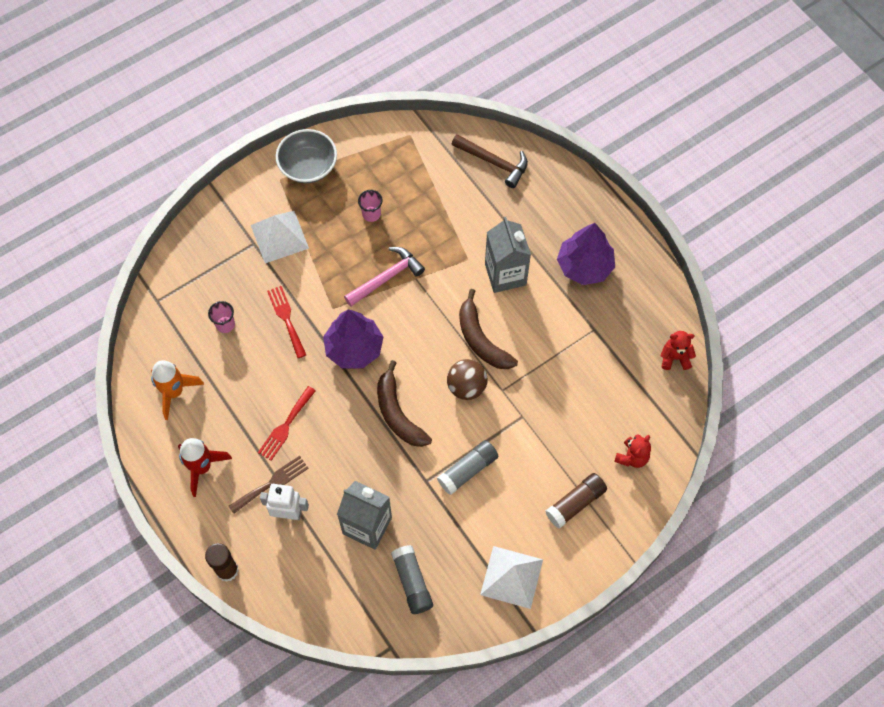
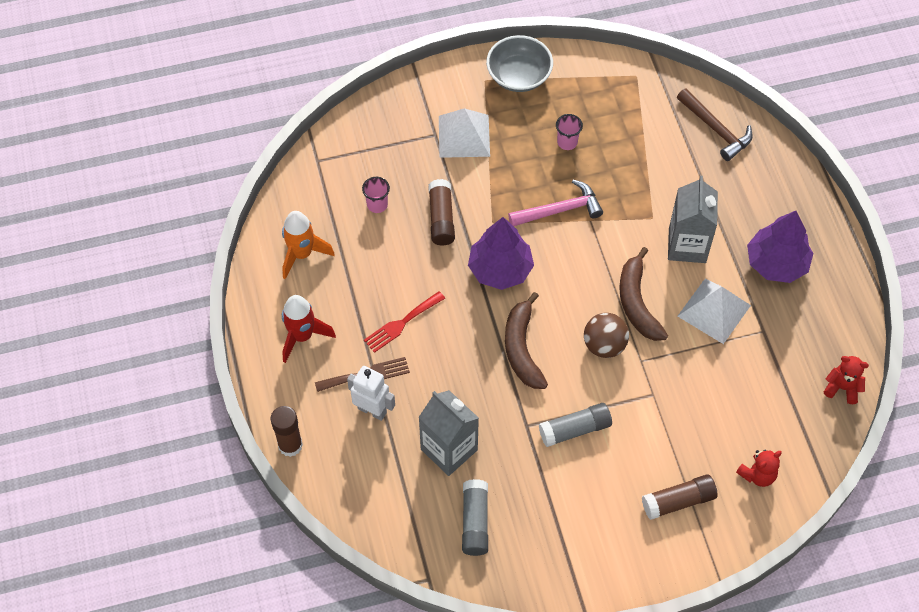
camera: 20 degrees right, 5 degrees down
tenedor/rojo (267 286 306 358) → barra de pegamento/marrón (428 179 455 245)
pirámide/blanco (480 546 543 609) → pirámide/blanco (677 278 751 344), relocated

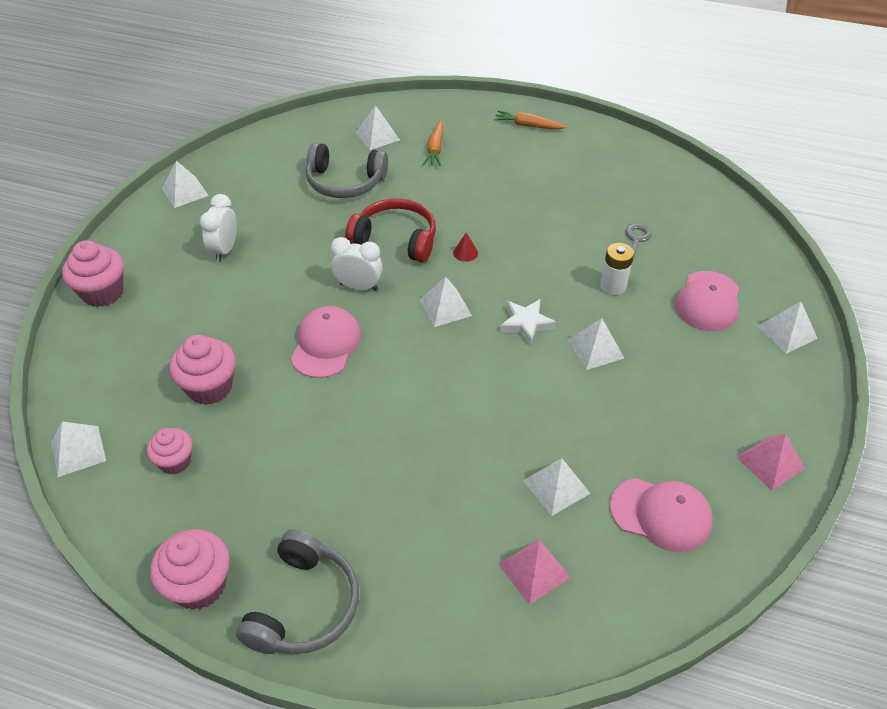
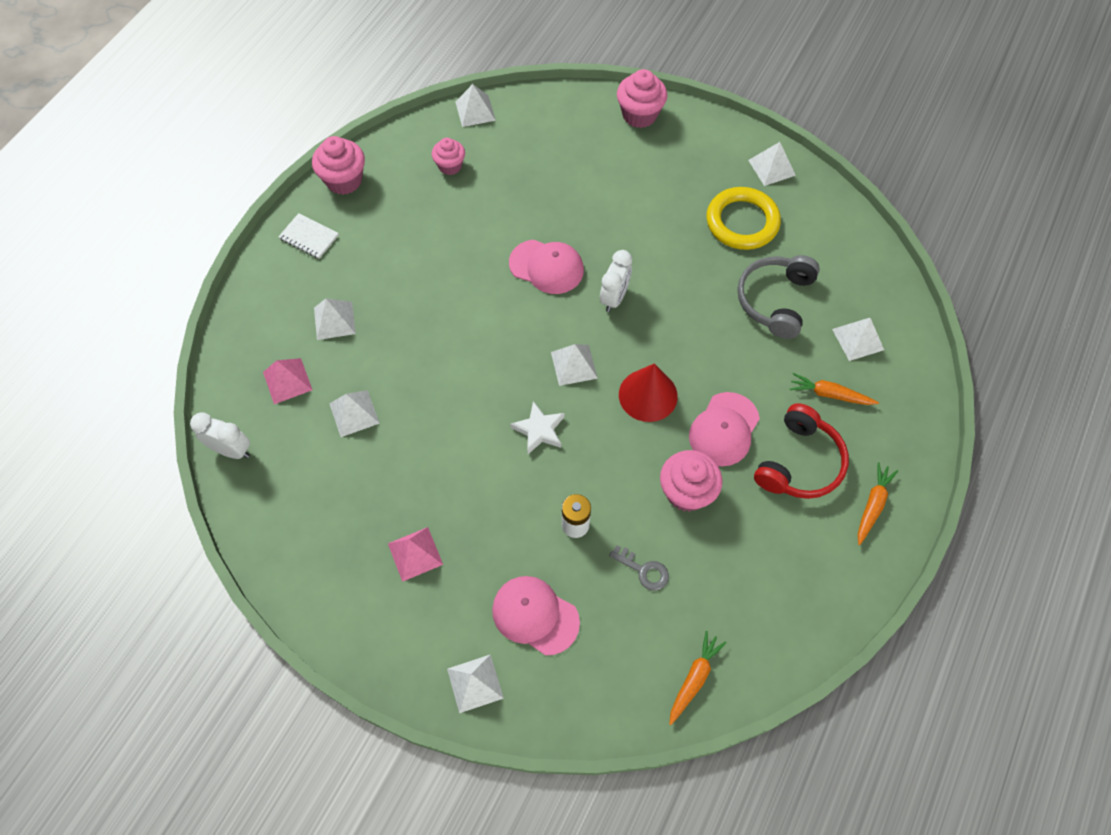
camera: 100 degrees right, 15 degrees up
despertador/blanco (200 194 237 262) → despertador/blanco (190 413 250 459), relocated
auriculares/rojo (345 198 436 263) → auriculares/rojo (754 403 849 499), relocated
cono/rojo (453 232 478 262) → cono/rojo (619 363 678 422), x2.28
pirámide/blanco (568 318 624 370) → pirámide/blanco (314 298 356 340), relocated
magdalena/rosa (169 335 236 405) → magdalena/rosa (660 450 722 512), relocated
pirámide/rosa (737 433 805 491) → pirámide/rosa (388 527 443 582), relocated
gorra/rosa (610 478 713 552) → gorra/rosa (689 392 760 466), relocated
auriculares/gris (236 529 359 654) → cuaderno/blanco (278 213 339 259)
- → anillo/amarillo (706 187 781 250)
- → zanahoria/naranja (669 631 727 725)

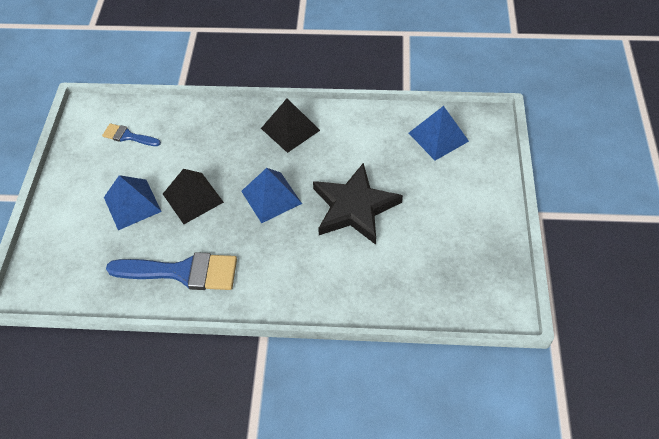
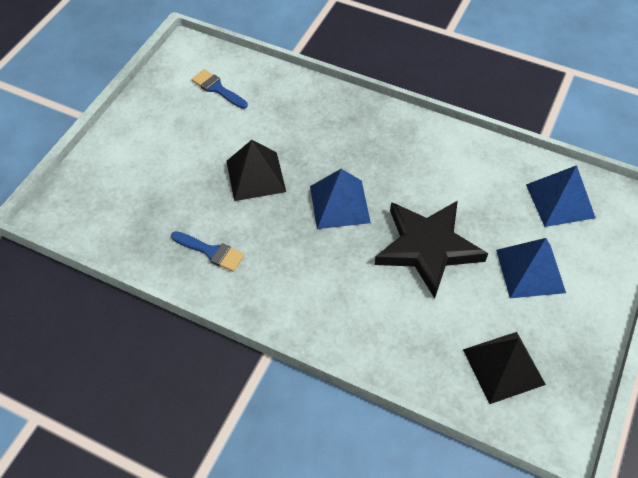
camera: 20 degrees right, 0 degrees up
pirámide/negro (261 98 320 153) → pirámide/negro (463 332 546 404), relocated
pirámide/azul (104 175 162 230) → pirámide/azul (496 238 566 298), relocated
pincel/azul (106 252 237 290) → pincel/azul (171 231 244 272), x0.53

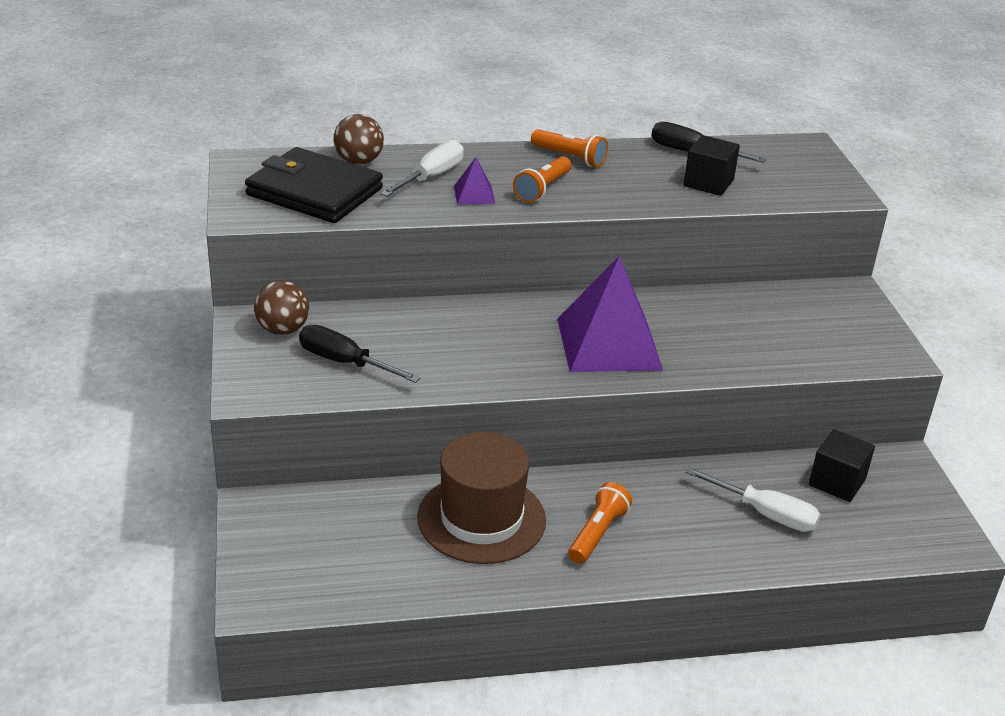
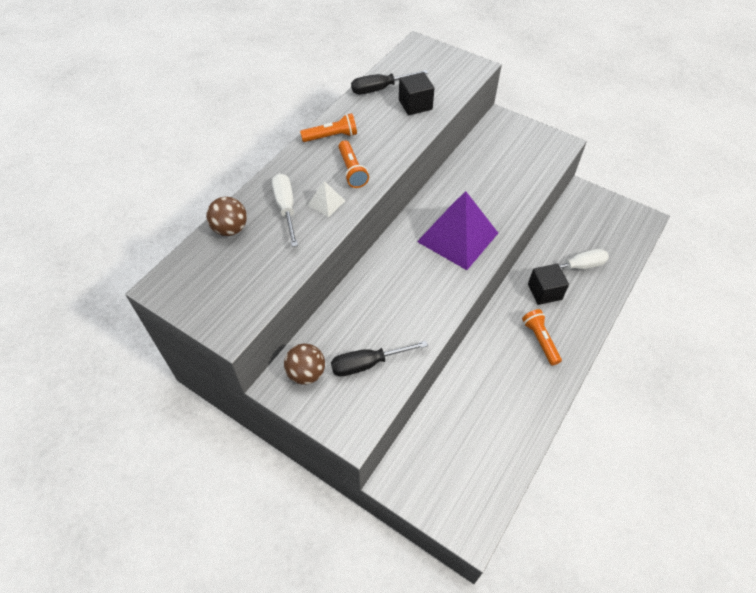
camera: 45 degrees left, 20 degrees up
cartera/negro (245 147 383 223) → -
pirámide/morado (454 157 495 204) → pirámide/blanco (307 181 345 217)
cubo/negro (809 429 875 502) → cubo/negro (528 264 569 305), relocated
sombrero/marrón (417 432 546 564) → -

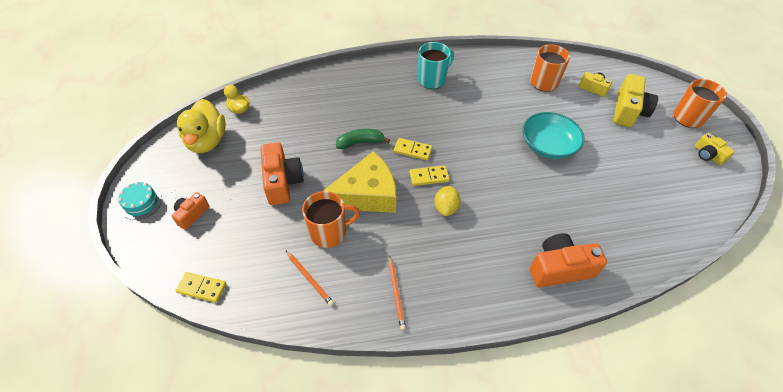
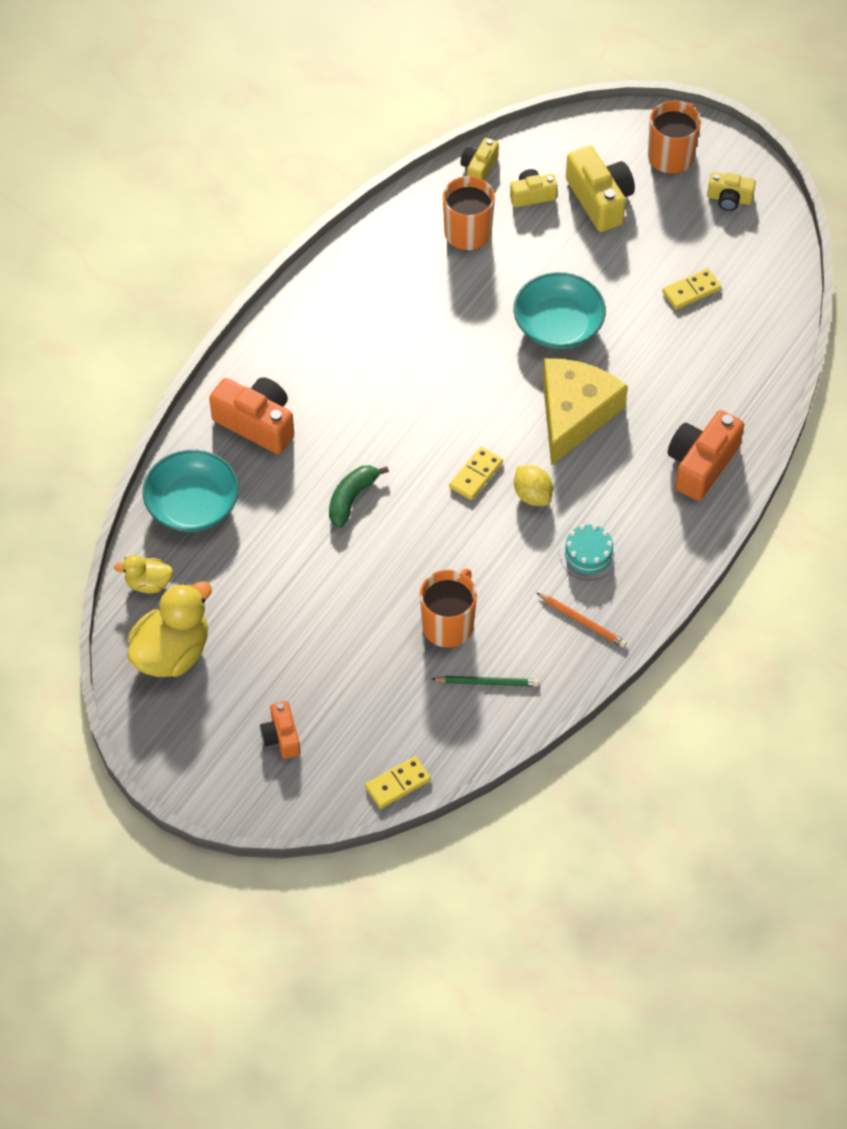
camera: 45 degrees left, 5 degrees up
taza/turquesa (418 42 454 89) → -
pato/amarillo (177 99 226 153) → pato/amarillo (127 581 212 677), 90 degrees counterclockwise
ficha de dominó/amarillo (394 138 432 160) → ficha de dominó/amarillo (662 268 721 310), relocated
cámara/naranja (260 142 304 205) → cámara/naranja (209 377 294 454), relocated
queso/amarillo (323 151 396 213) → queso/amarillo (543 358 628 465), relocated
tarta/turquesa (118 182 162 220) → tarta/turquesa (560 524 617 580), relocated
lápiz/naranja (286 251 334 306) → lápiz/verde (432 676 539 687)
- → cámara/amarillo (460 138 499 180)
- → cuenco/turquesa (143 450 239 532)

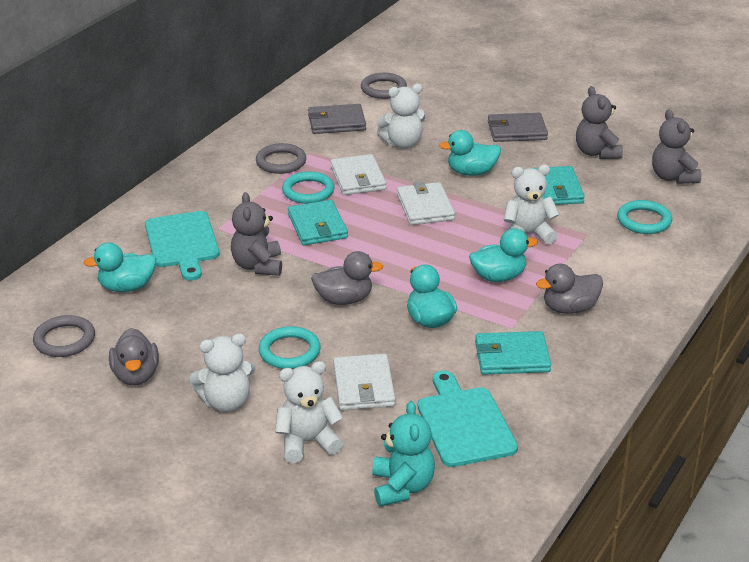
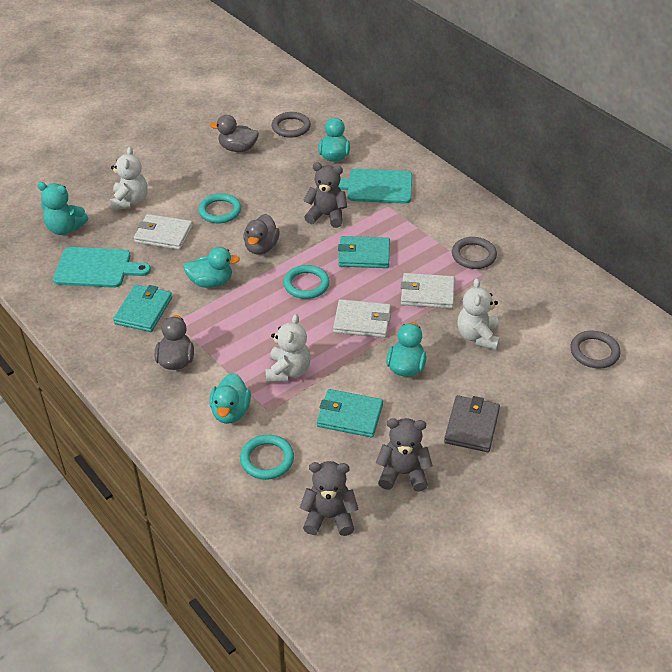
camera: 110 degrees right, 10 degrees up
cartera/gris (308 104 366 134) → -
anillo/turquesa (282 172 335 204) → anillo/turquesa (283 265 330 299), relocated
pato/turquesa (469 228 538 282) → pato/turquesa (209 373 251 424), relocated
osito/blanco (189 333 256 412) → -

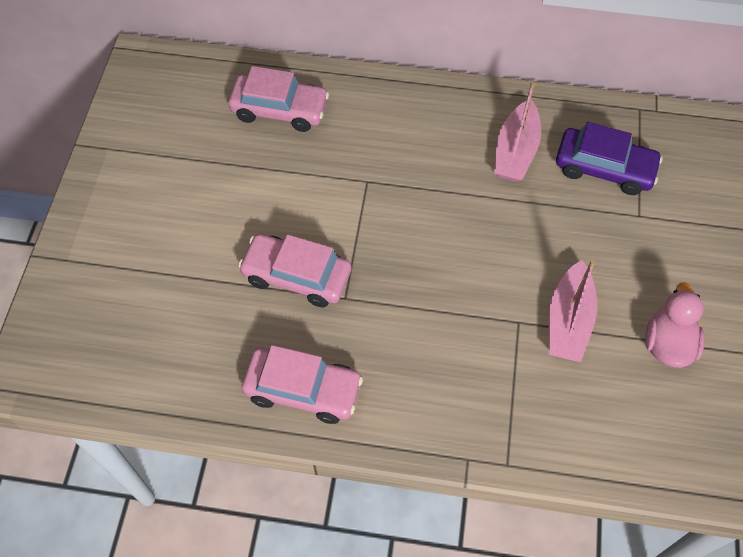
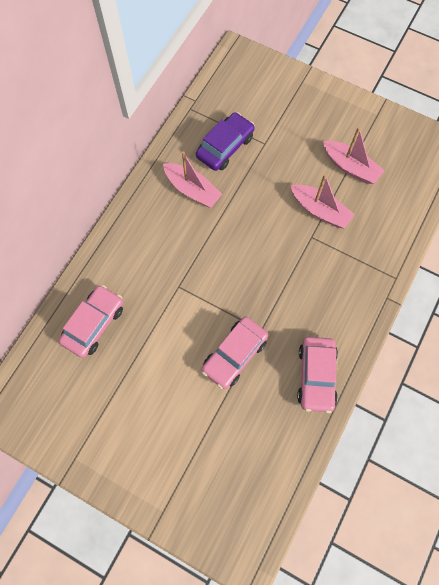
camera: 70 degrees left, 10 degrees up
pato/rosa (645 282 704 368) → barco/rosa (323 127 384 184)
coche/rosa (242 345 363 424) → coche/rosa (297 337 338 413), 150 degrees clockwise

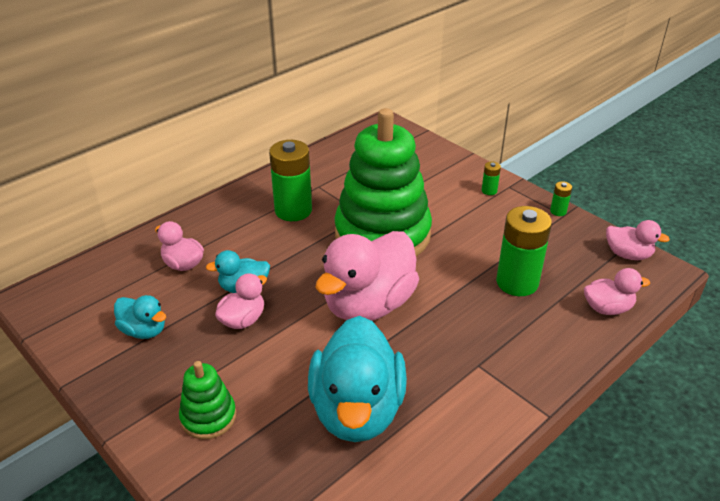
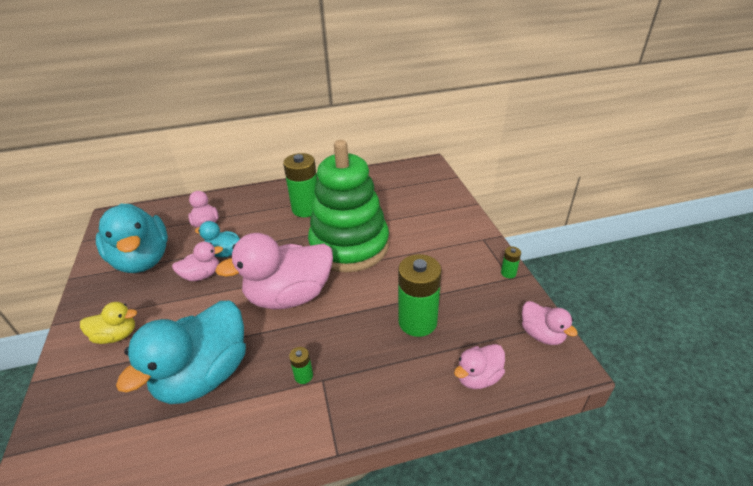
camera: 30 degrees right, 0 degrees up
pila/verde (482 162 501 195) → pila/verde (289 347 313 384), relocated
pato/rosa (584 268 650 315) → pato/rosa (454 344 505 389), 120 degrees clockwise
pato/turquesa (114 295 166 339) → pato/turquesa (96 204 168 273), x2.05
juguete apilable/verde (179 361 236 439) → pato/amarillo (80 302 137 344)

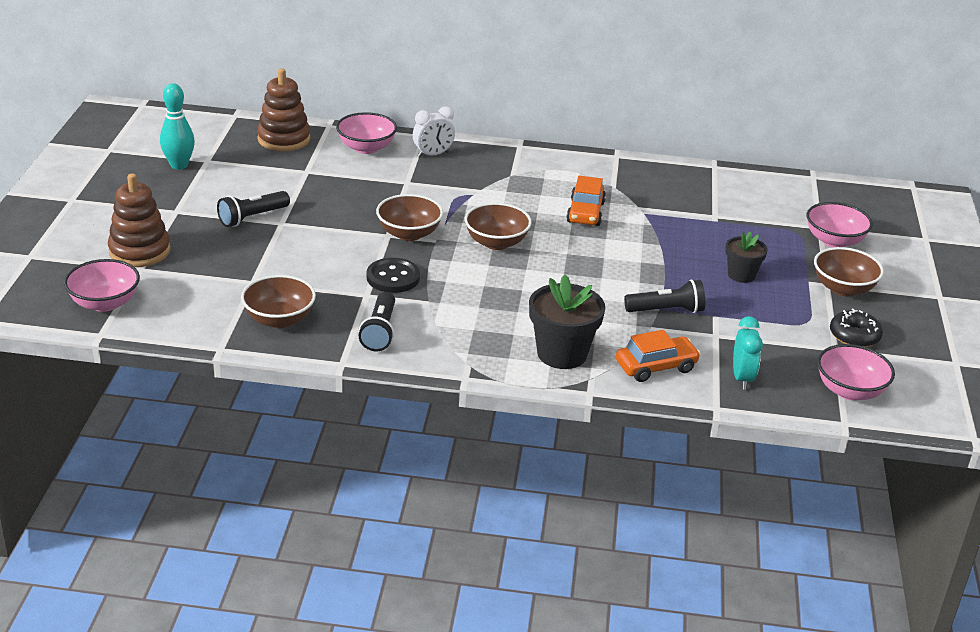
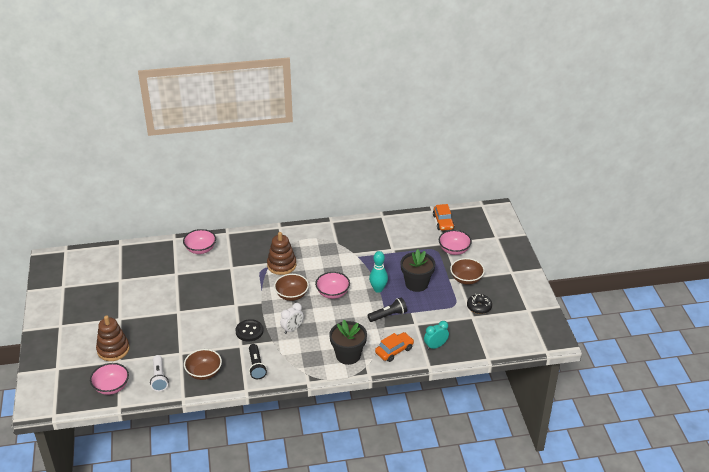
camera: 15 degrees left, 5 degrees up
juguete apilable/marrón (257 68 310 151) → juguete apilable/marrón (267 232 296 275), relocated
bolo/turquesa (160 83 195 170) → bolo/turquesa (369 251 388 293), relocated
despertador/blanco (413 106 455 157) → despertador/blanco (280 303 304 334), relocated
coche/naranja (566 176 606 226) → coche/naranja (433 204 455 231), relocated
lámpara de mano/negro (217 191 290 227) → -
cuenco/marrón (376 194 443 241) → -
maceta/negro (725 232 768 283) → maceta/negro (400 249 435 292), x1.66
despertador/turquesa (733 316 763 390) → despertador/turquesa (424 321 449 350), 105 degrees counterclockwise
cuenco/rosa (817 344 895 401) → cuenco/rosa (315 272 350 299), relocated
- → lámpara de mano/blanco (150 355 168 391)

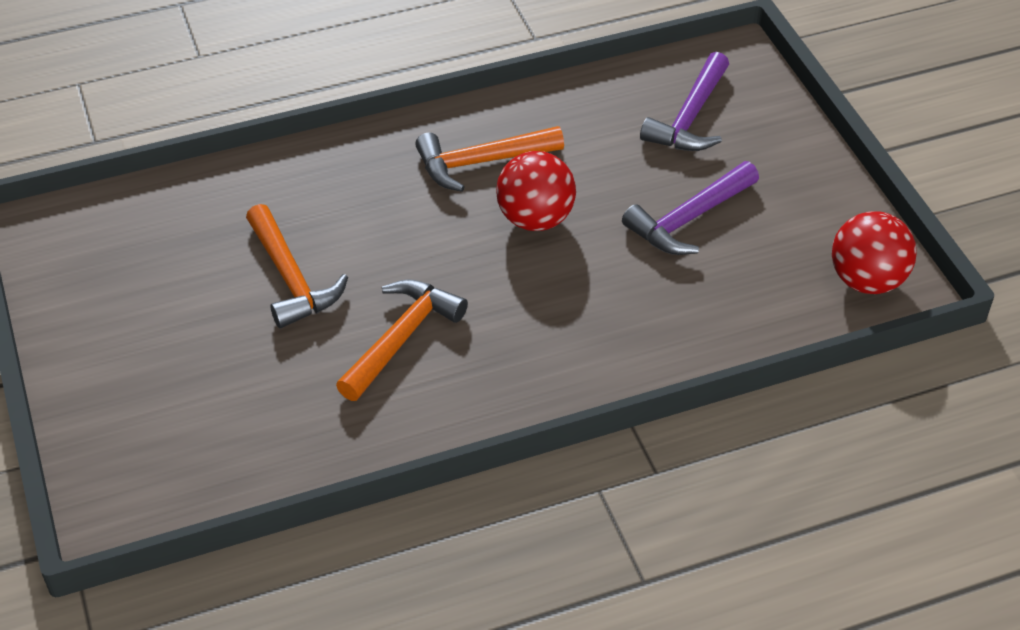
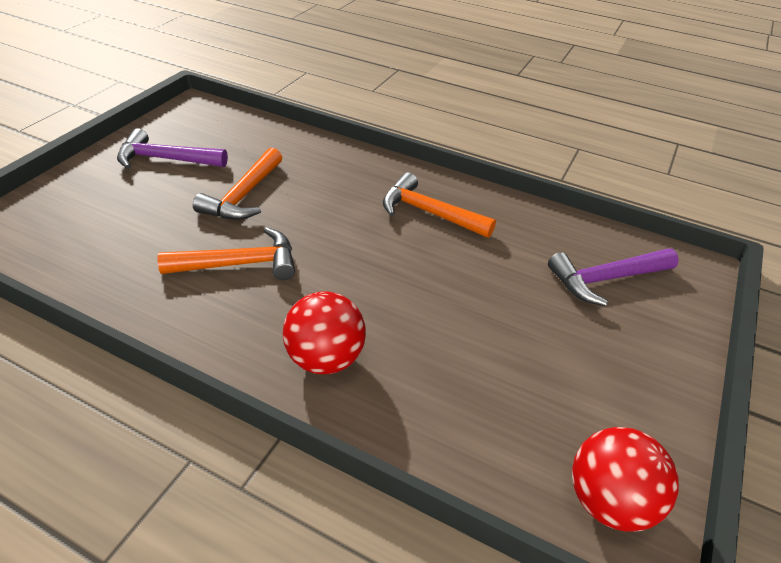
camera: 45 degrees right, 5 degrees down
pelota/rojo (496 151 576 231) → pelota/rojo (283 291 366 374), relocated
martillo/morado (622 161 759 255) → martillo/morado (117 128 228 169), relocated

